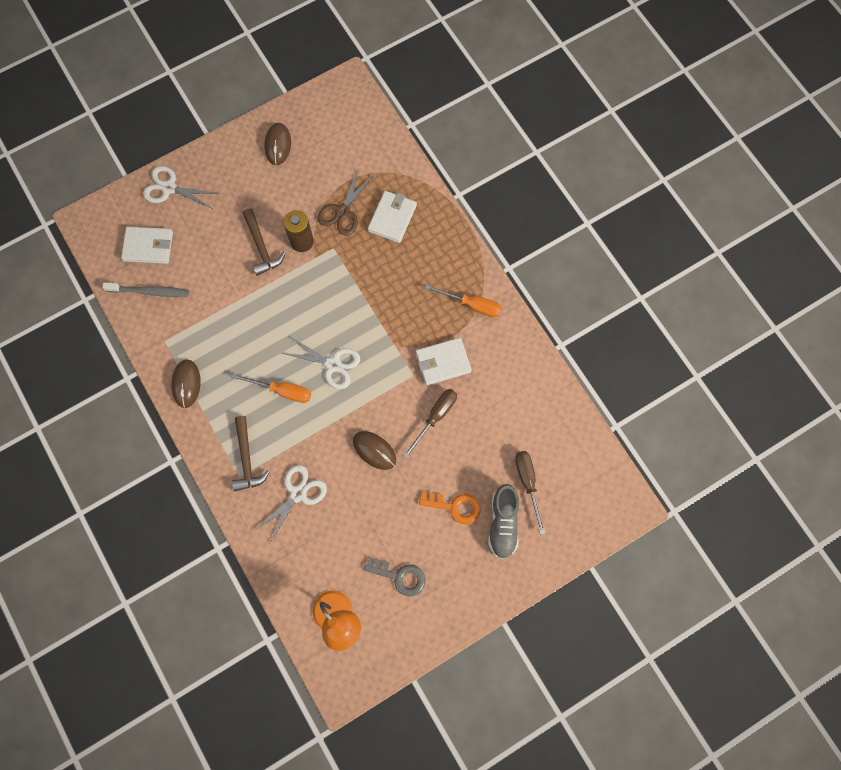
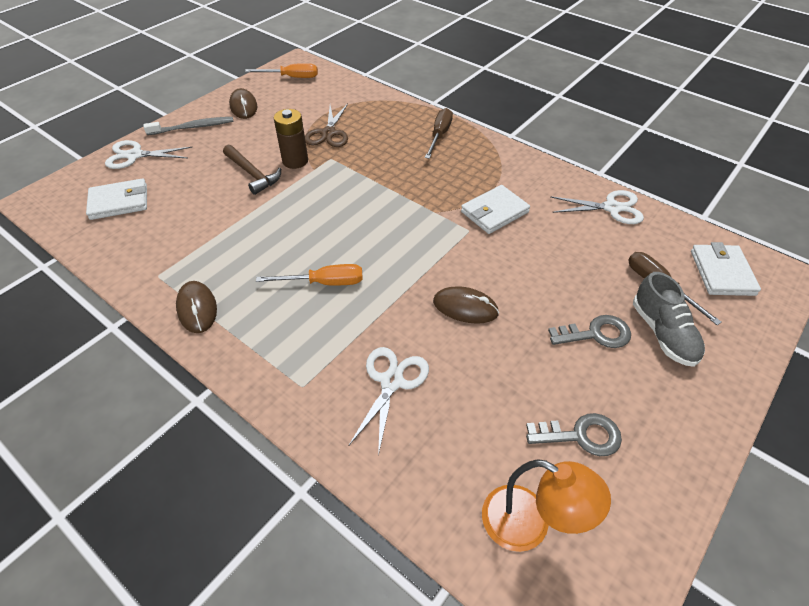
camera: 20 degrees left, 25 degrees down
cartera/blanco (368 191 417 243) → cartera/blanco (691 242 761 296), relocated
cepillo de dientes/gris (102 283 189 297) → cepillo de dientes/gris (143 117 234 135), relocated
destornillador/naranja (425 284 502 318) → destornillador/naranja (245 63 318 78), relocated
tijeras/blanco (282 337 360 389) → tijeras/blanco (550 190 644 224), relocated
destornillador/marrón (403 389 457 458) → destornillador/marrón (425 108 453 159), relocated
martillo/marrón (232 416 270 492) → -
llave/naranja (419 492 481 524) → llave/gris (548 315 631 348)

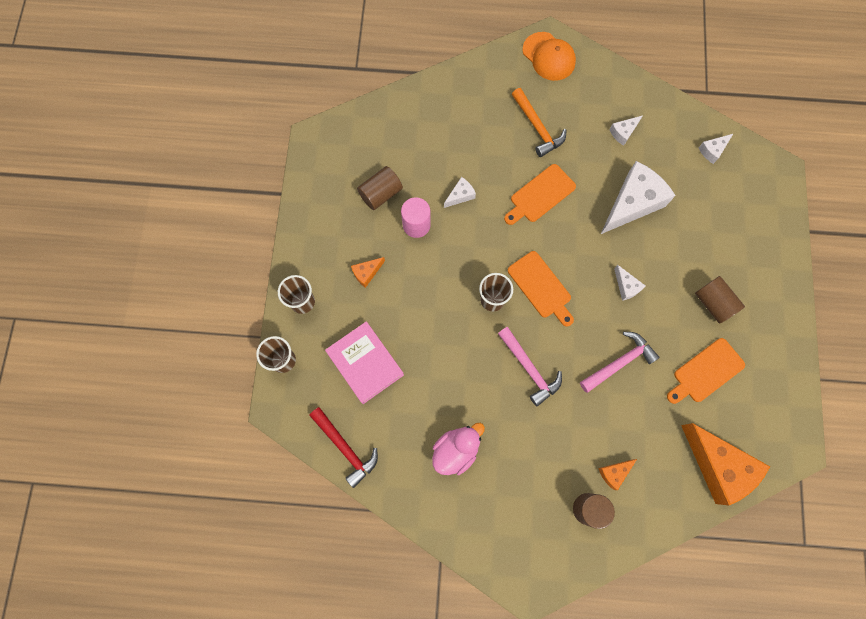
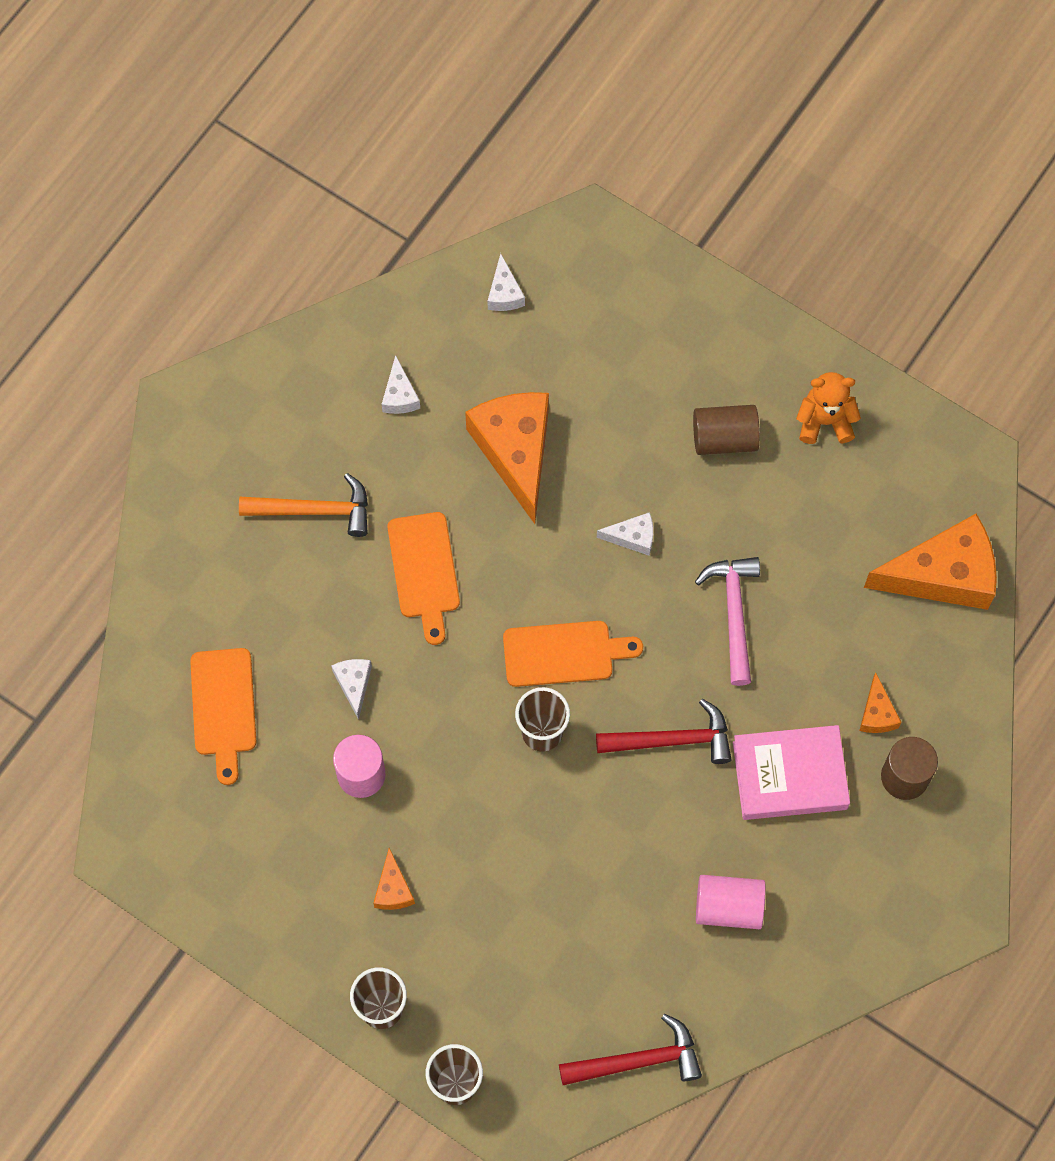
camera: 60 degrees left, 5 degrees down
gorra/naranja (522 32 576 81) → -
queso/blanco (601 161 676 234) → queso/naranja (465 392 549 524)
cilindro/marrón (357 166 403 210) → -
libro/rosa (325 321 404 404) → libro/rosa (733 725 850 820), relocated
martillo/rosa (498 327 562 406) → martillo/rojo (596 699 732 764)
tabla de cortar/naranja (667 338 745 404) → tabla de cortar/naranja (190 648 256 785), relocated
pato/rosa (432 423 485 475) → cilindro/rosa (696 875 766 929)
- → osito/naranja (796 372 861 444)

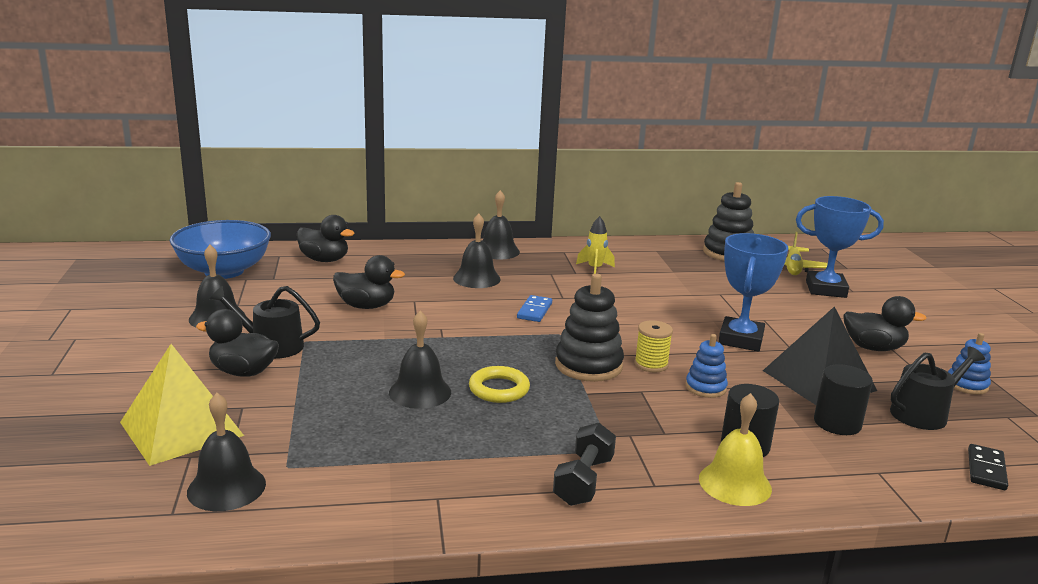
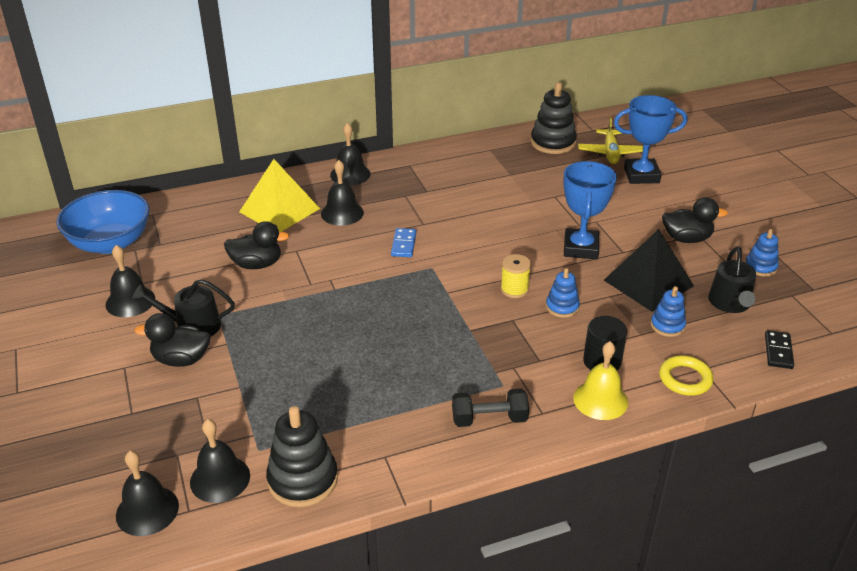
camera: 10 degrees left, 15 degrees up
pato/negro (297 215 354 262) → -
cohete/amarillo (576 216 615 274) → -
juguete apilable/negro (555 273 624 382) → juguete apilable/negro (266 406 338 507), relocated
campana/negro (389 311 451 409) → campana/negro (116 451 179 536), relocated
pirámide/amarillo (120 344 244 466) → pirámide/amarillo (239 159 320 232), relocated
regadera/negro (890 347 985 430) → regadera/negro (708 246 756 313), 135 degrees clockwise
cilindro/negro (814 364 873 435) → juguete apilable/azul (651 286 686 337)
anillo/amarillo (469 366 530 403) → anillo/amarillo (659 355 714 396), relocated
mancuerna/negro (553 423 616 506) → mancuerna/negro (452 389 529 427), 75 degrees clockwise

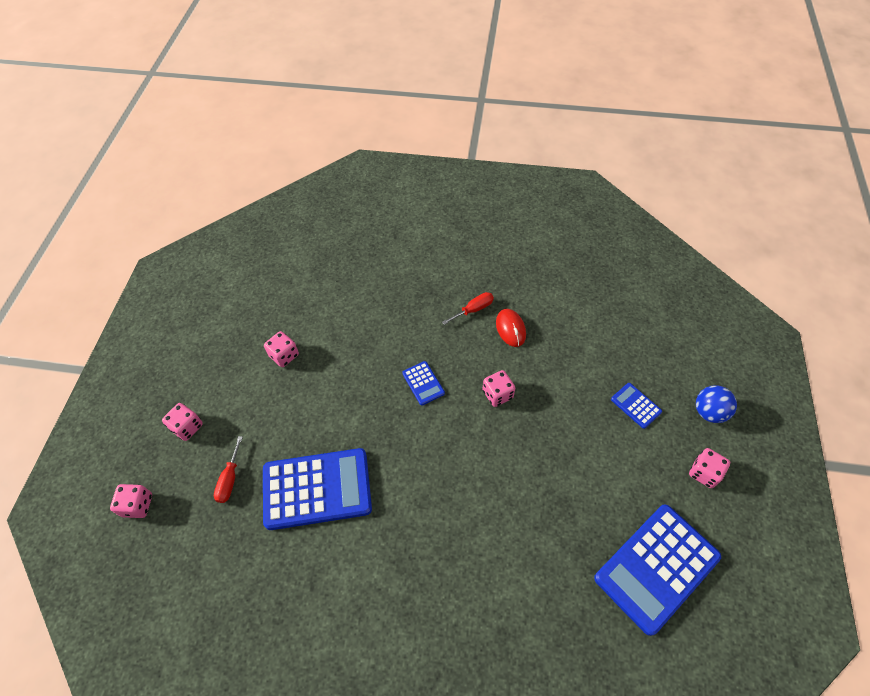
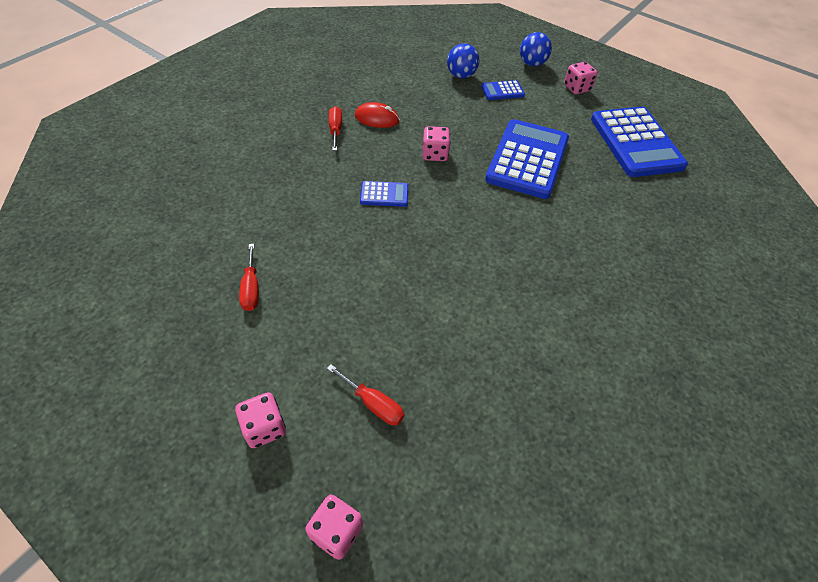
camera: 65 degrees left, 5 degrees down
dado/rosa (264 331 299 367) → destornillador/rojo (239 244 259 311)
calculadora/azul (263 448 372 530) → calculadora/azul (485 119 569 199), relocated
- → pelota/azul (447 43 479 78)

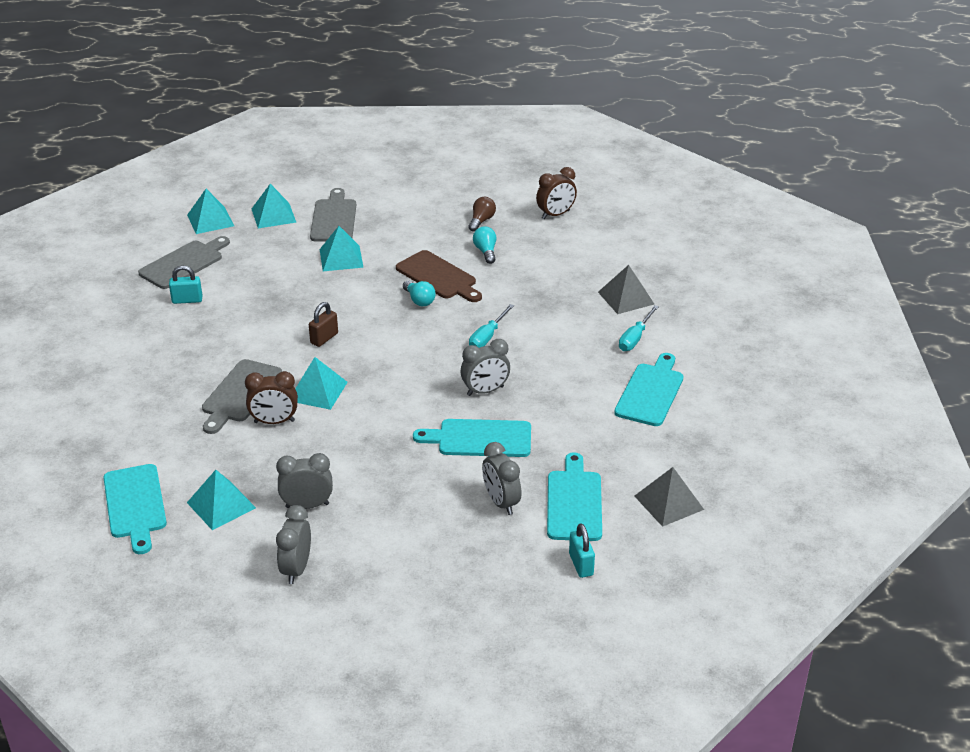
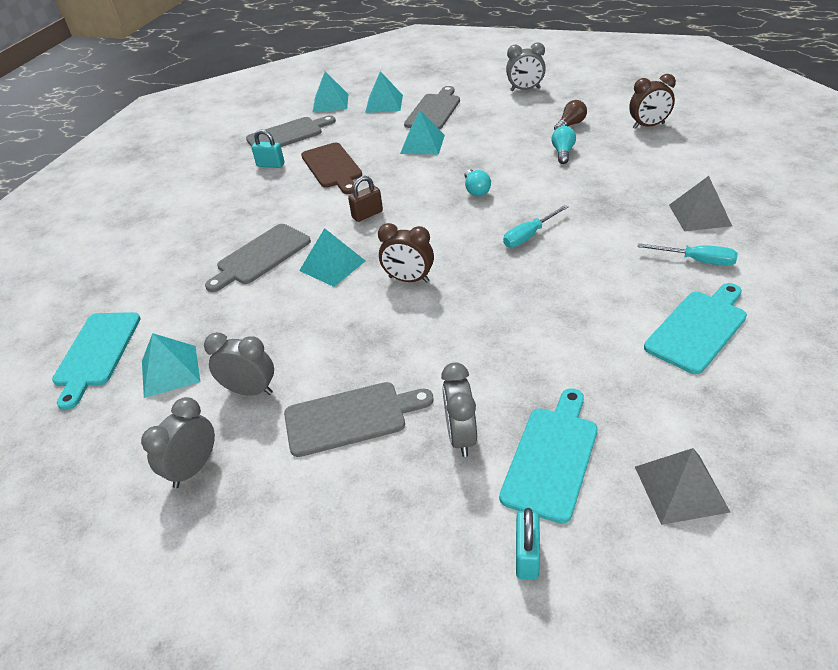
camera: 25 degrees right, 5 degrees up
tabla de cortar/marrón (396 250 482 302) → tabla de cortar/marrón (301 143 362 194), relocated
destornillador/turquesa (619 305 659 351) → destornillador/turquesa (638 243 738 266), 120 degrees counterclockwise
despertador/gris (461 339 510 396) → despertador/gris (506 42 546 91), relocated
despertador/marrón (245 371 298 424) → despertador/marrón (378 223 434 283), relocated
tabla de cortar/turquesa (413 419 531 457) → -
- → tabla de cortar/gris (284 382 434 457)

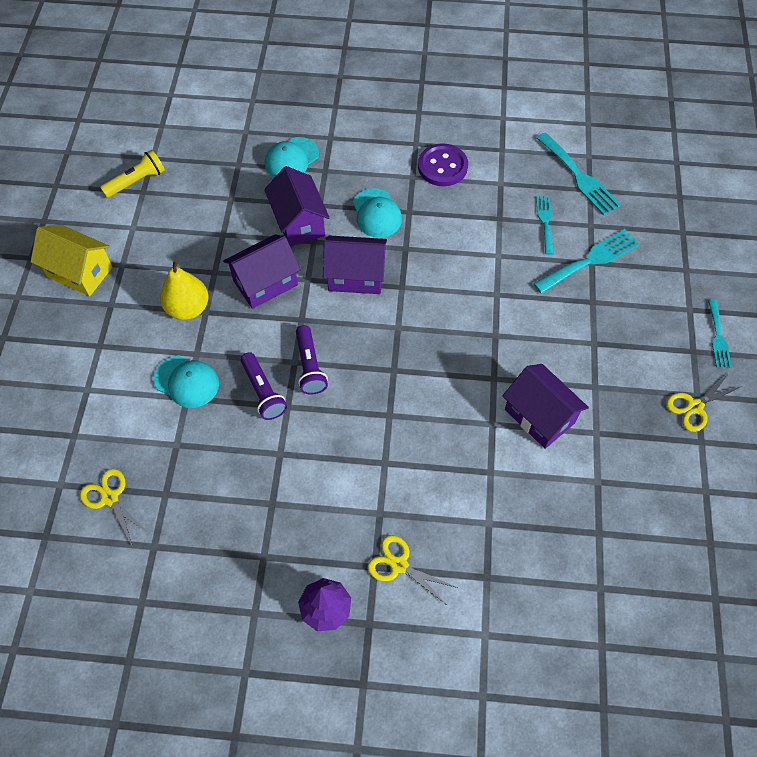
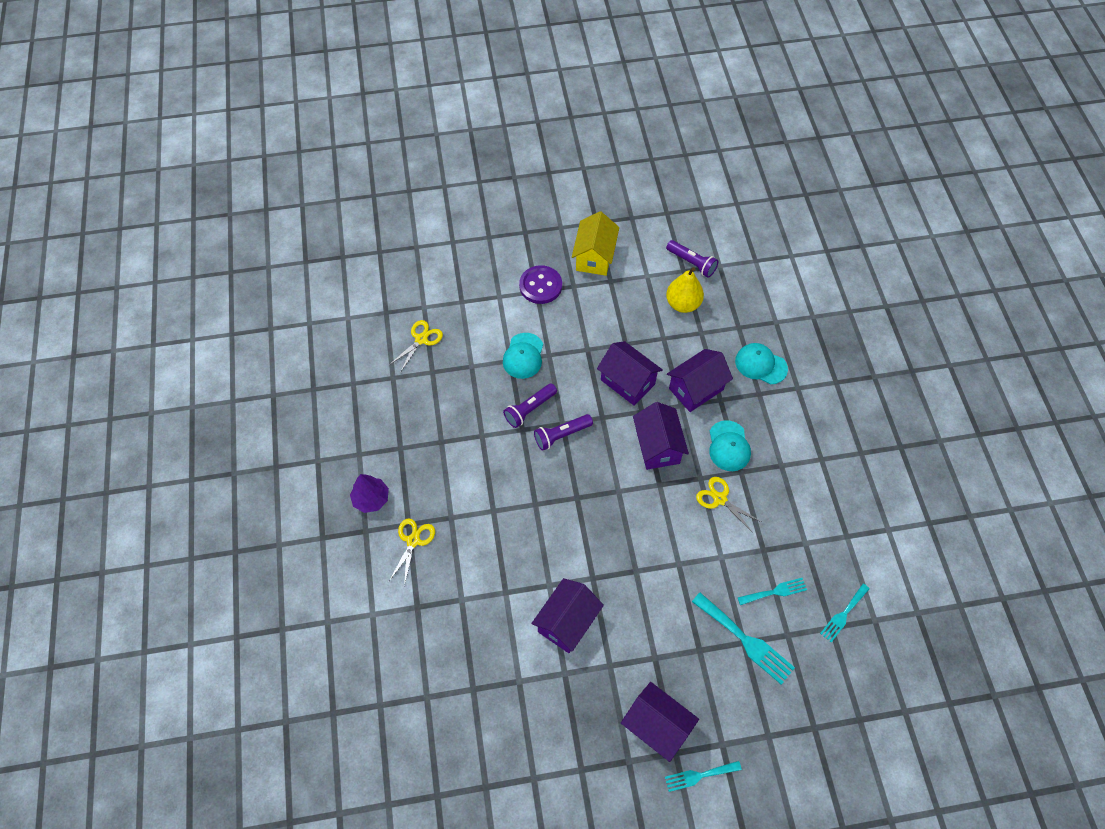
camera: 75 degrees right, 0 degrees up
tenedor/turquesa (537 132 621 215) → tenedor/turquesa (820 584 870 642), x0.62
botón/morado (418 143 468 186) → botón/morado (519 265 562 304), relocated
lámpara de mano/amarillo (100 150 165 198) → lámpara de mano/morado (666 240 718 278)
gorra/turquesa (353 188 402 238) → gorra/turquesa (709 420 751 471), 60 degrees counterclockwise
pera/amarillo (160 259 208 320) → pera/amarillo (666 267 704 313), relocated
tijeras/amarillo (666 373 742 432) → tijeras/amarillo (696 477 762 533), relocated
- → casa/morado (621 682 699 762)

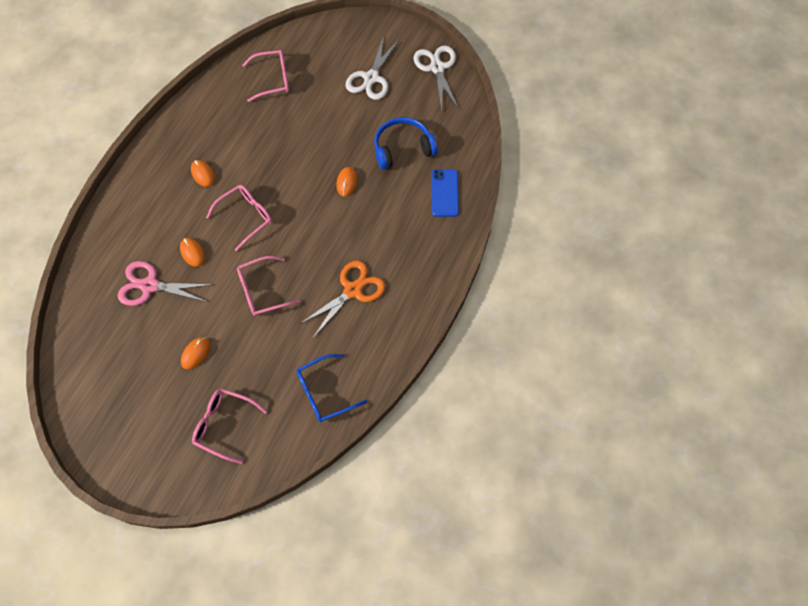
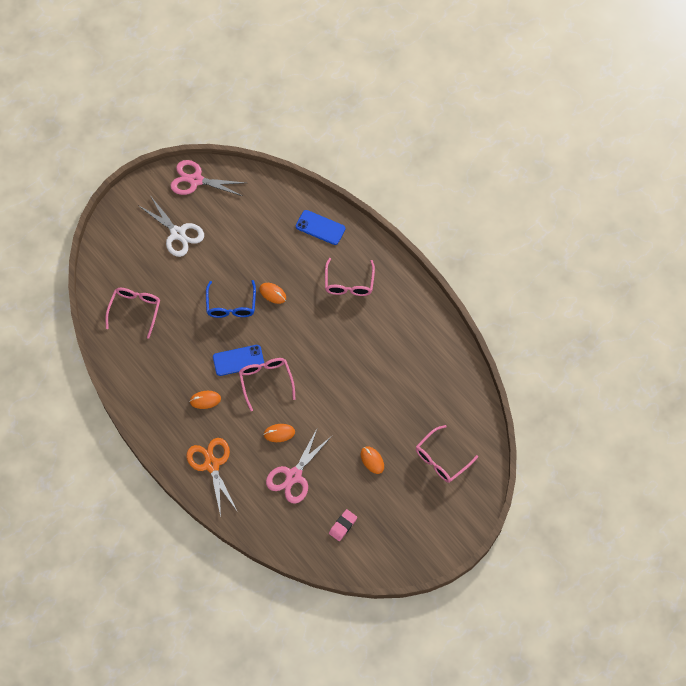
camera: 65 degrees left, 0 degrees up
tijeras/blanco (413 45 459 111) → tijeras/rosa (171 160 245 196)
auriculares/azul (374 117 438 169) → -
gafas/rosa (237 256 301 316) → gafas/rosa (325 258 375 296), relocated
tijeras/naranja (300 261 385 338) → tijeras/naranja (187 438 237 517), relocated
gafas/azul (296 354 367 422) → gafas/azul (206 280 256 318), relocated
- → móvil/azul (213 345 264 376)
- → goma de borrar/rosa (329 509 357 541)

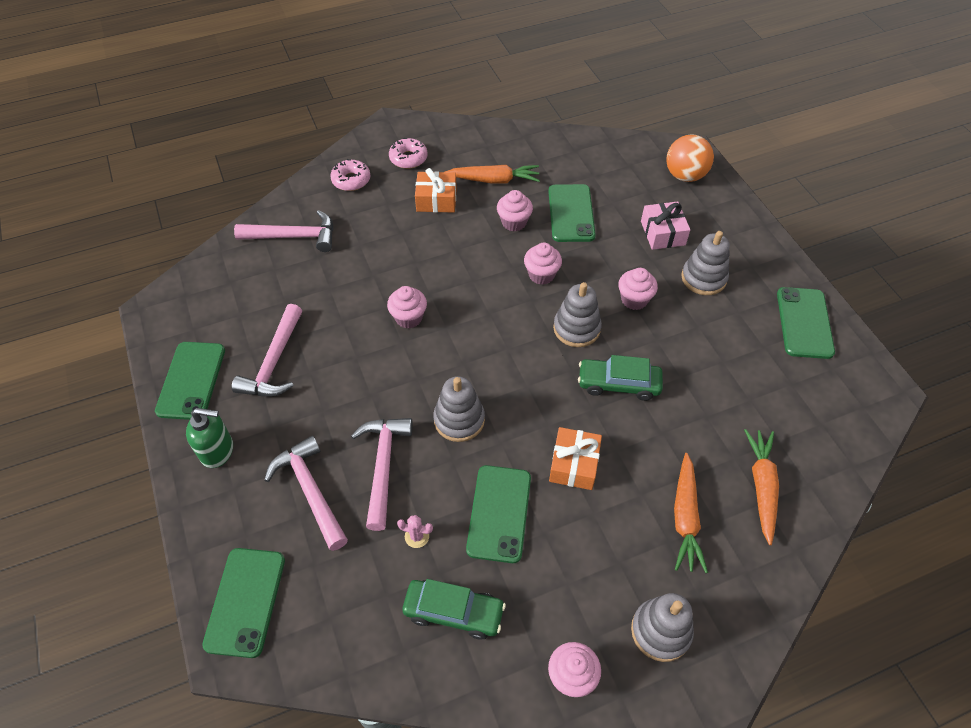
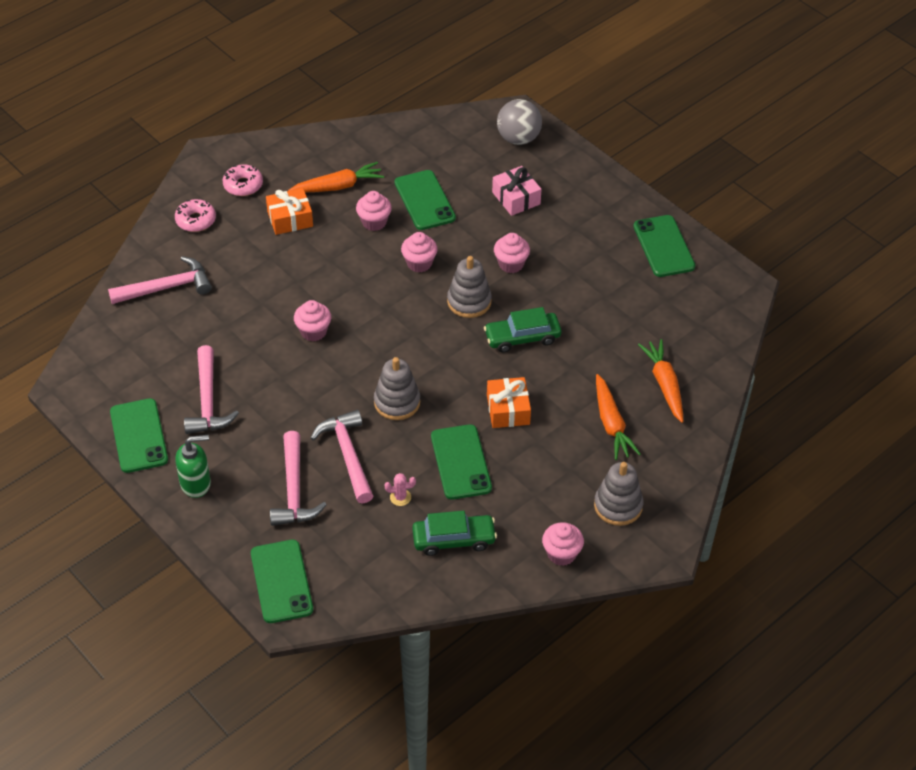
camera: 20 degrees left, 5 degrees down
pelota/naranja (666 134 714 182) → pelota/gris (497 99 542 145)
juguete apilable/gris (681 231 730 295) → -
martillo/rosa (264 436 348 551) → martillo/rosa (270 431 327 526), 135 degrees counterclockwise

